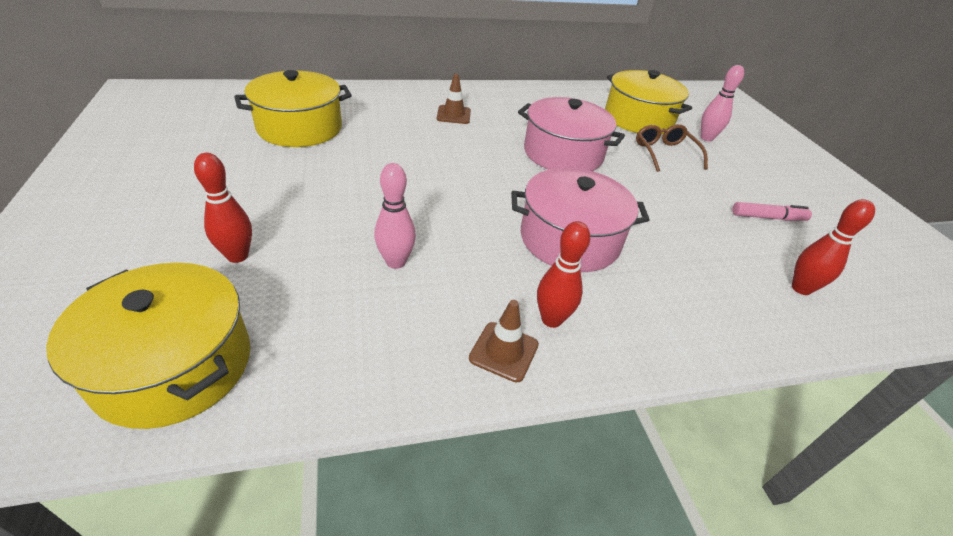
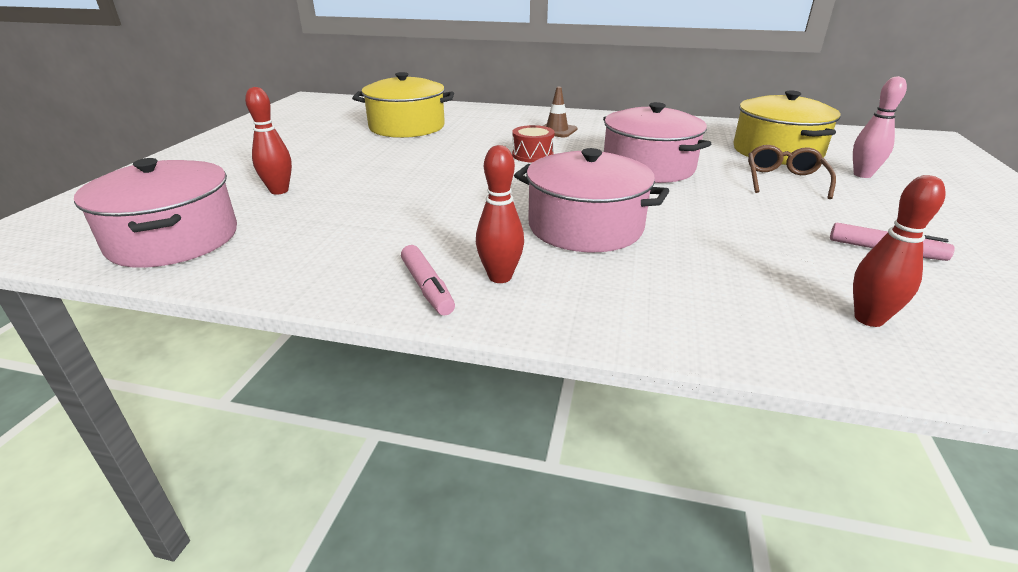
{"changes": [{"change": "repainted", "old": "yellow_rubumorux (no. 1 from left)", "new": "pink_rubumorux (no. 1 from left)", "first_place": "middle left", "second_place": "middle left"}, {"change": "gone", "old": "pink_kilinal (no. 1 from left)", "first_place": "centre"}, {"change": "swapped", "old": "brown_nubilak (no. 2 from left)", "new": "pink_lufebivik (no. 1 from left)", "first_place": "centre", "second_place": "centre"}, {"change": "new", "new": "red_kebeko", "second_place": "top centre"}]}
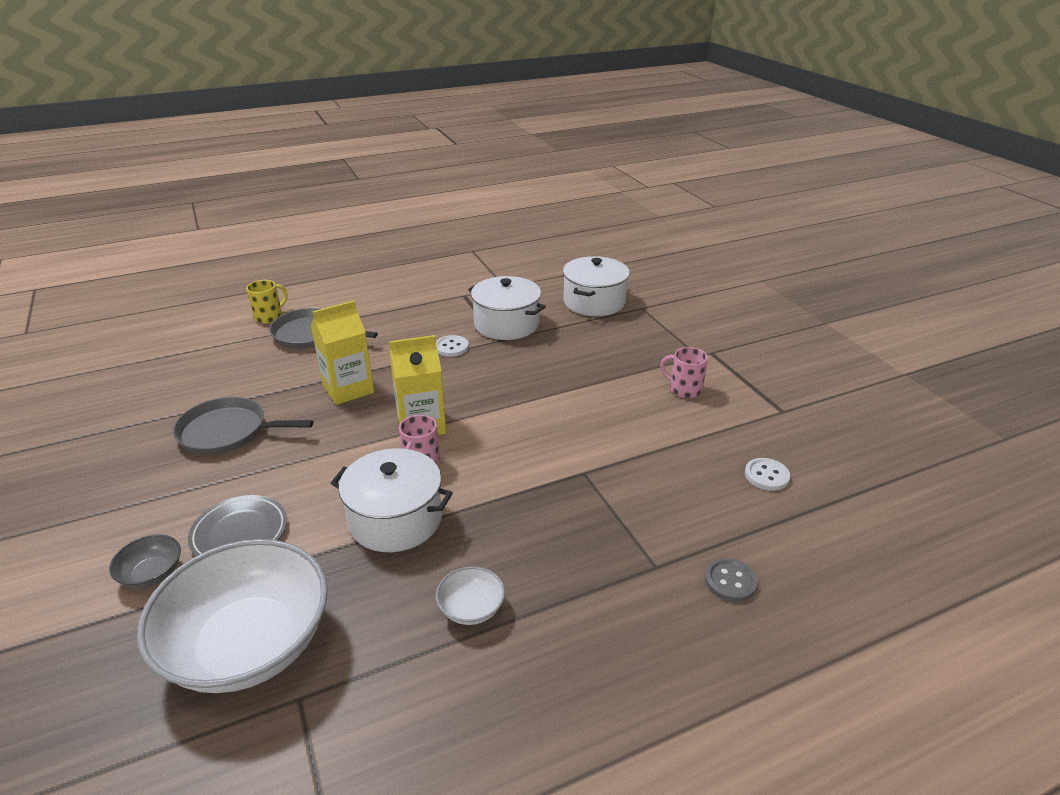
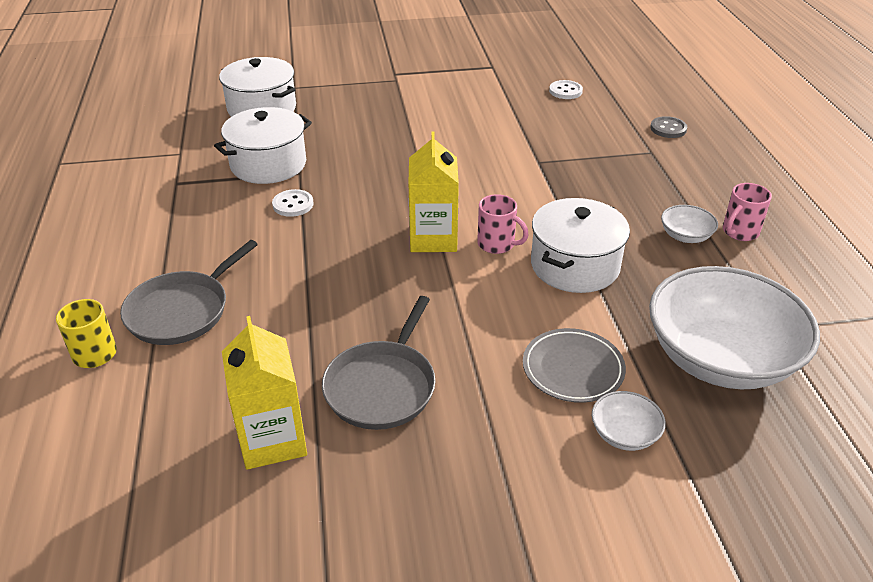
{"changes": [{"change": "repainted", "old": "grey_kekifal", "new": "white_kekifal (no. 1 from left)", "first_place": "bottom left", "second_place": "bottom right"}, {"change": "shifted", "old": "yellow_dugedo (no. 1 from left)", "first_place": "middle left", "second_place": "bottom left"}, {"change": "shifted", "old": "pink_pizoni (no. 2 from left)", "first_place": "centre", "second_place": "middle right"}]}
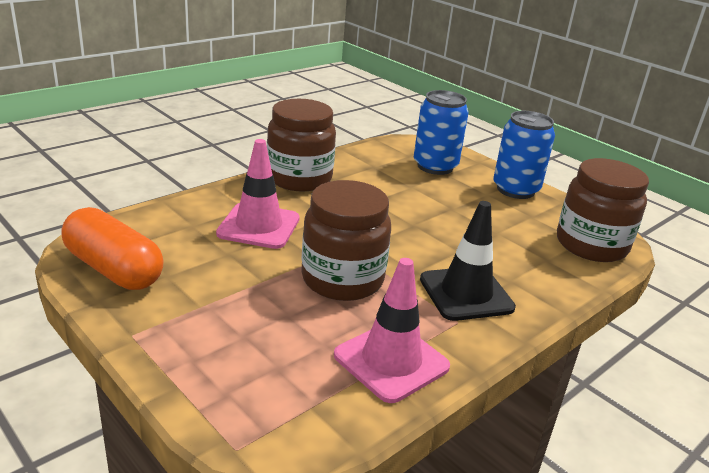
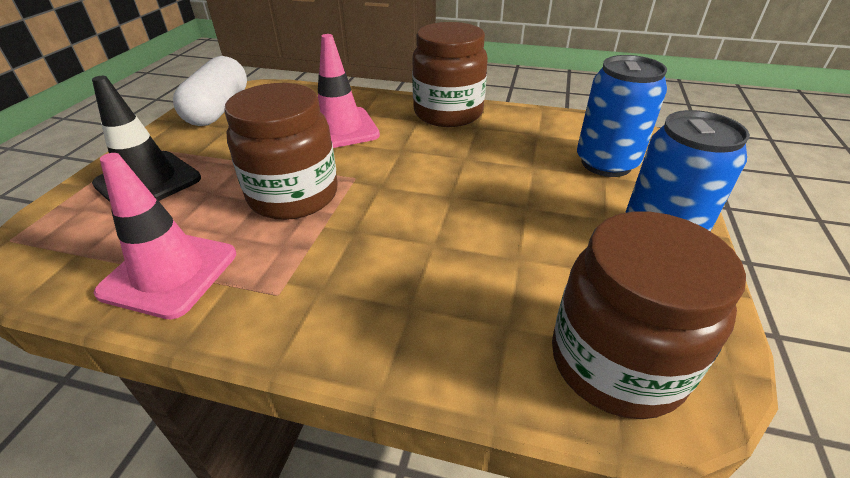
{"changes": [{"change": "repainted", "old": "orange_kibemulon", "new": "white_kibemulon", "first_place": "middle left", "second_place": "top left"}, {"change": "shifted", "old": "black_nubilak", "first_place": "centre", "second_place": "top left"}]}
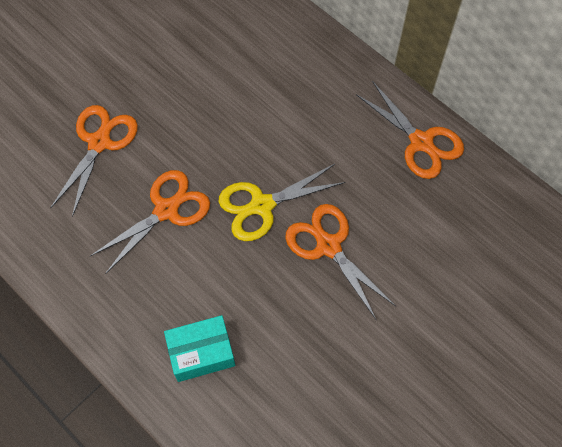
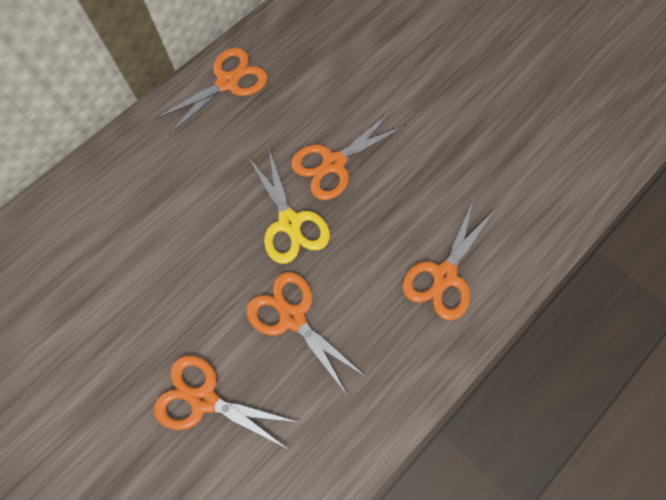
{"changes": [{"change": "swapped", "old": "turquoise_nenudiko", "new": "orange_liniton (no. 5 from left)", "first_place": "bottom centre", "second_place": "middle right"}]}
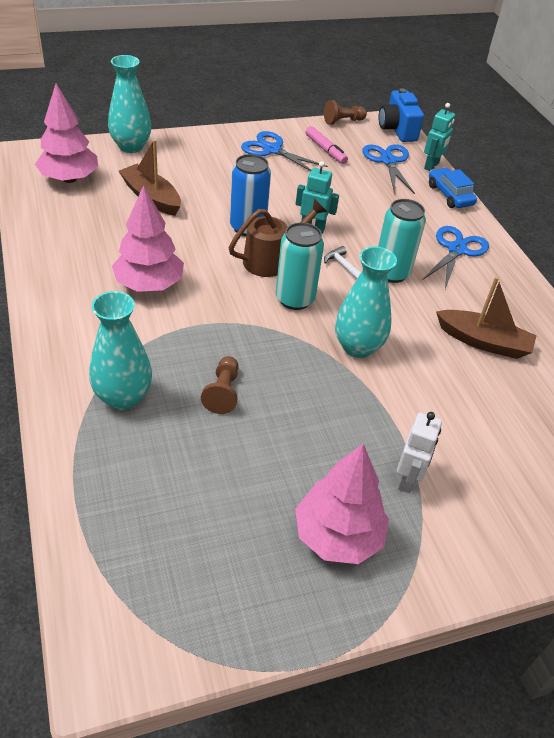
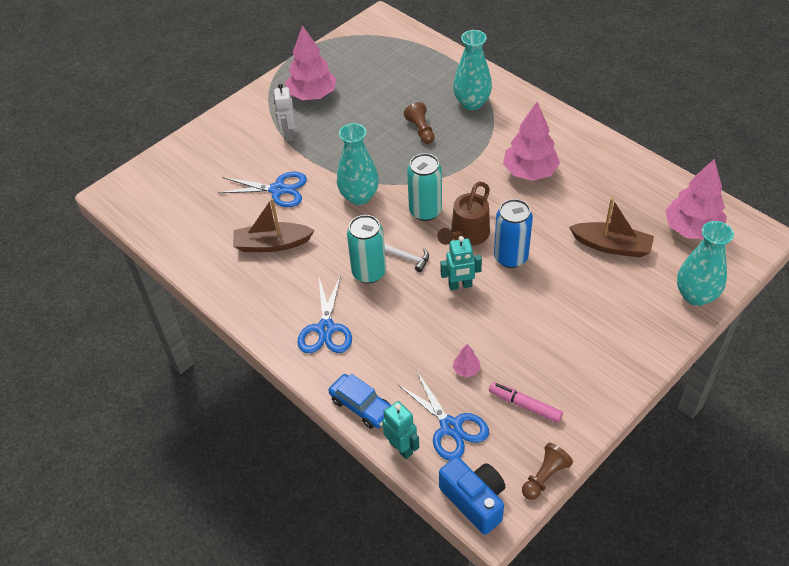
{"changes": [{"change": "shifted", "old": "blue_liniton (no. 1 from left)", "first_place": "top centre", "second_place": "middle left"}, {"change": "rotated", "old": "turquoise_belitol (no. 2 from left in the first image)", "first_place": "top right", "second_place": "bottom centre", "degrees": 135}, {"change": "new", "new": "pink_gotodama (no. 2 from left)", "second_place": "centre"}]}
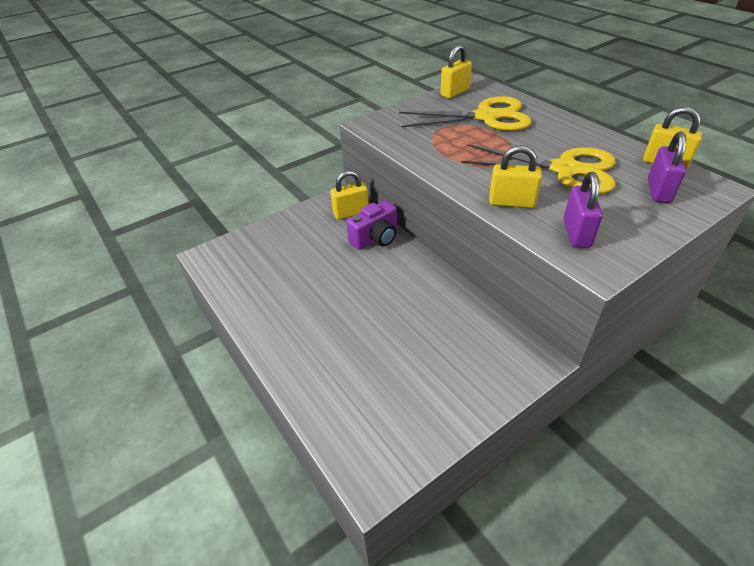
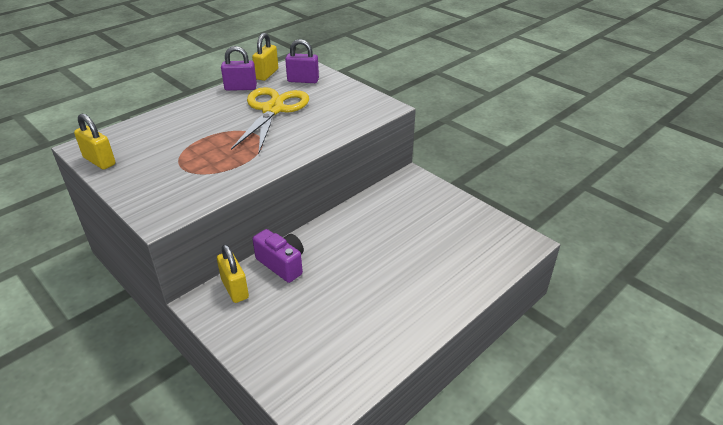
{"changes": [{"change": "gone", "old": "yellow_liniton (no. 1 from left)", "first_place": "top centre"}, {"change": "gone", "old": "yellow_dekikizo (no. 3 from left)", "first_place": "top right"}, {"change": "shifted", "old": "purple_dekikizo (no. 1 from left)", "first_place": "middle right", "second_place": "top left"}]}
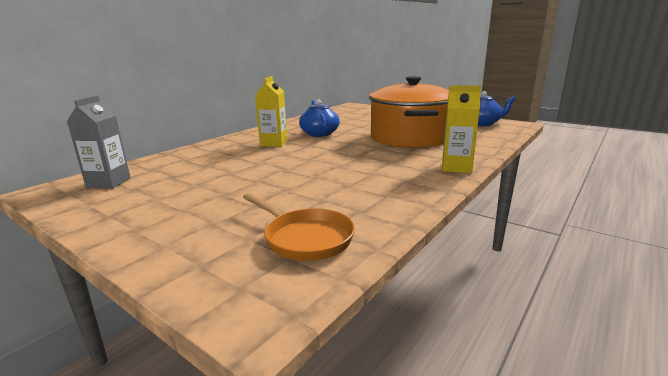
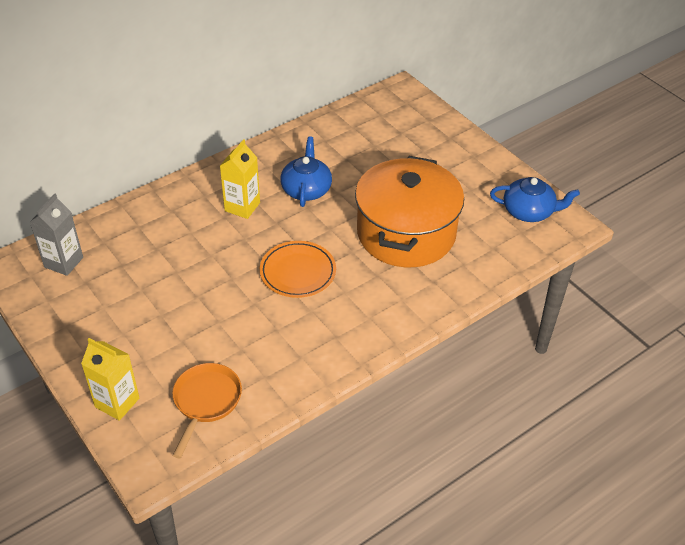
{"changes": [{"change": "rotated", "old": "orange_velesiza", "first_place": "centre", "second_place": "bottom left", "degrees": -135}, {"change": "shifted", "old": "yellow_dugedo (no. 2 from left in the first image)", "new": "yellow_dugedo (no. 1 from left)", "first_place": "middle right", "second_place": "bottom left"}, {"change": "new", "new": "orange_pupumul", "second_place": "centre"}]}
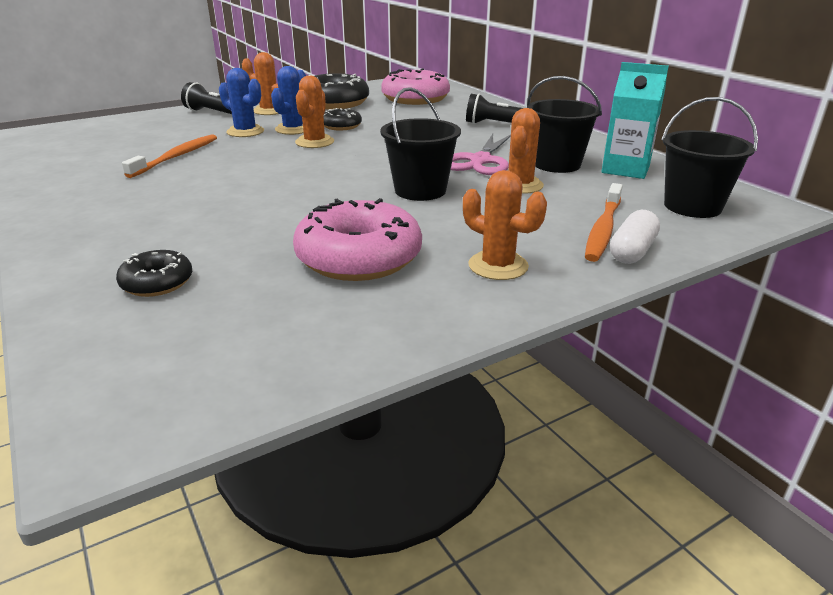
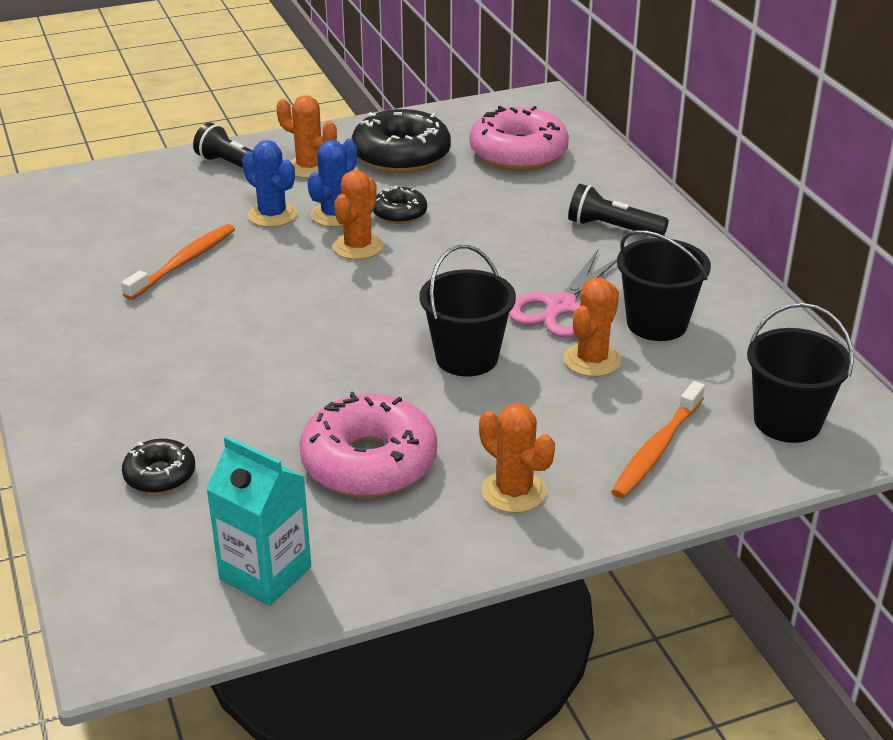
{"changes": [{"change": "shifted", "old": "turquoise_dugedo", "first_place": "top right", "second_place": "bottom left"}, {"change": "gone", "old": "white_kibemulon", "first_place": "middle right"}]}
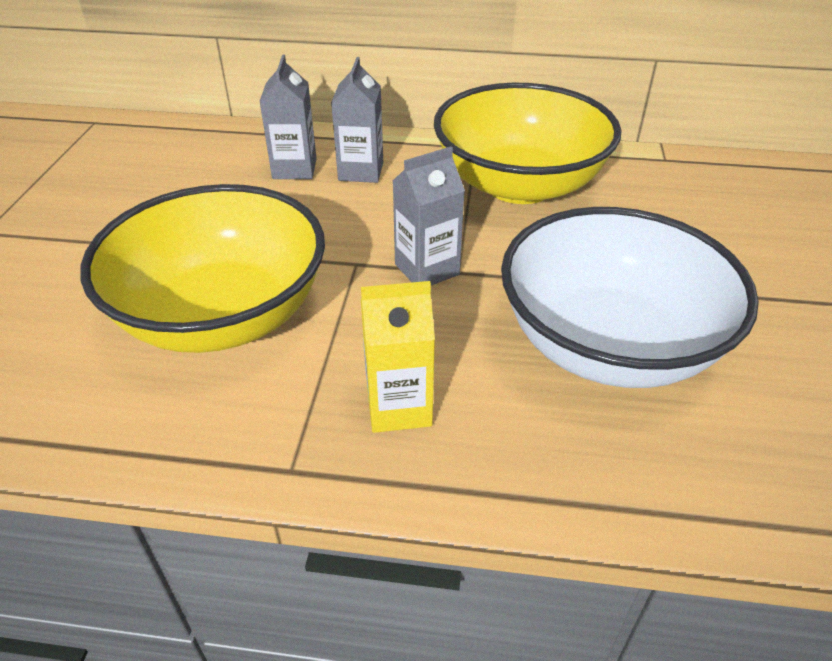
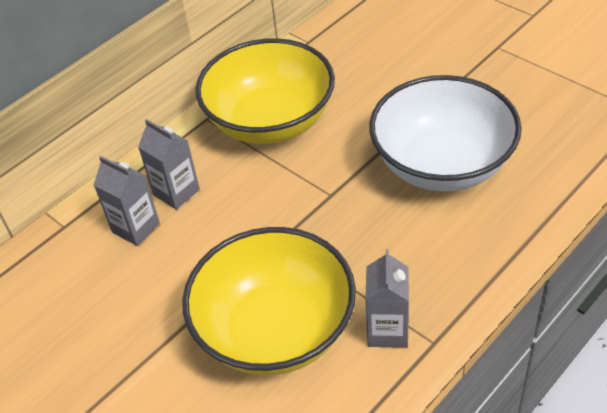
{"changes": [{"change": "gone", "old": "yellow_dugedo", "first_place": "centre"}, {"change": "shifted", "old": "grey_dugedo (no. 3 from left)", "first_place": "top centre", "second_place": "bottom centre"}]}
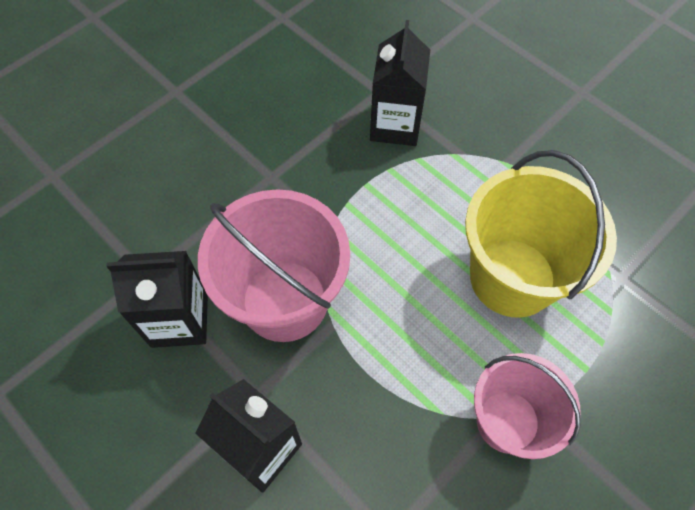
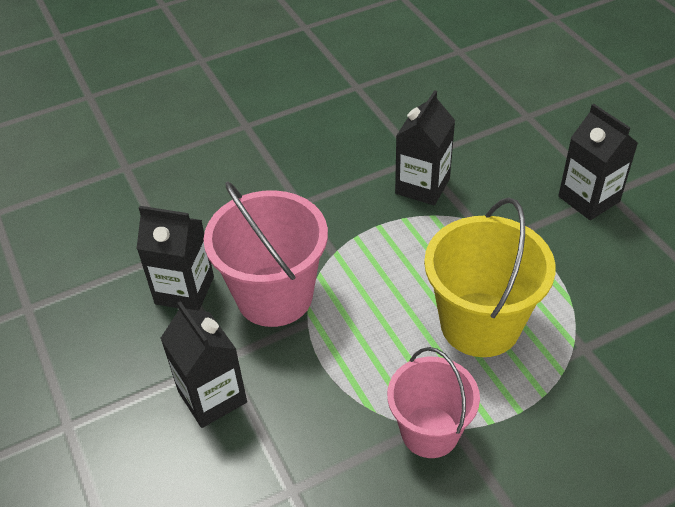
{"changes": [{"change": "new", "new": "black_dugedo (no. 4 from left)", "second_place": "top right"}]}
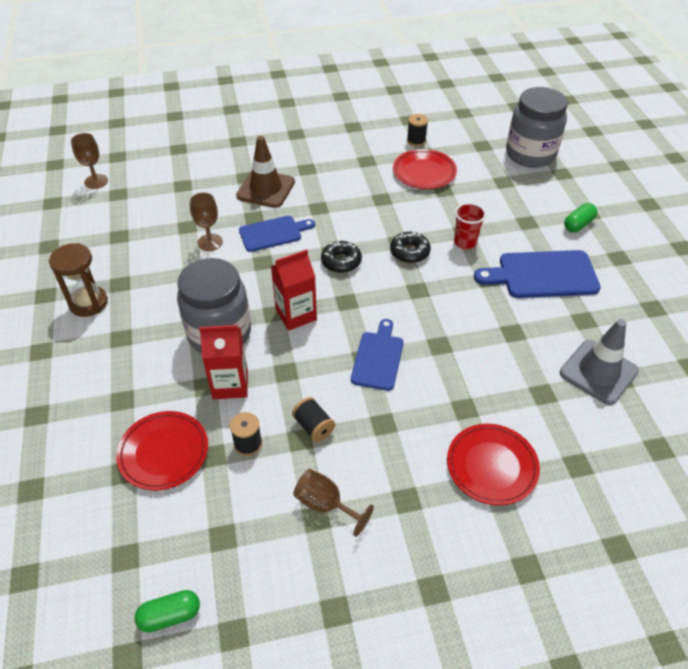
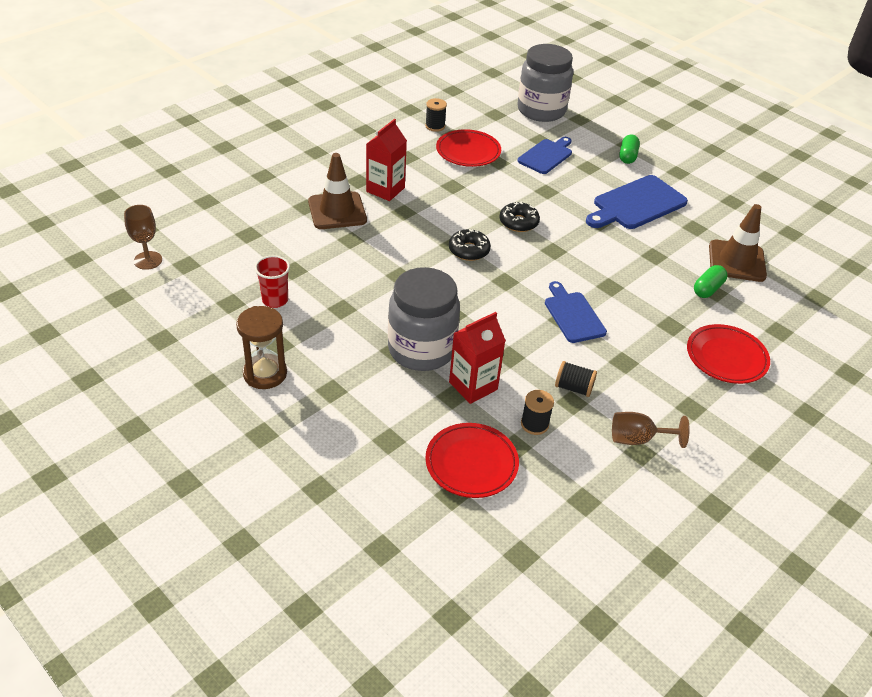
{"changes": [{"change": "shifted", "old": "green_kibemulon (no. 1 from left in the first image)", "new": "green_kibemulon (no. 2 from left)", "first_place": "bottom left", "second_place": "middle right"}, {"change": "gone", "old": "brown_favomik (no. 2 from left)", "first_place": "top left"}, {"change": "shifted", "old": "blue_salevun (no. 1 from left)", "first_place": "centre", "second_place": "top centre"}, {"change": "shifted", "old": "red_dugedo (no. 2 from left in the first image)", "new": "red_dugedo (no. 1 from left)", "first_place": "centre", "second_place": "top centre"}, {"change": "shifted", "old": "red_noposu", "first_place": "middle right", "second_place": "middle left"}, {"change": "repainted", "old": "grey_nubilak", "new": "brown_nubilak (no. 2 from left)", "first_place": "middle right", "second_place": "middle right"}]}
